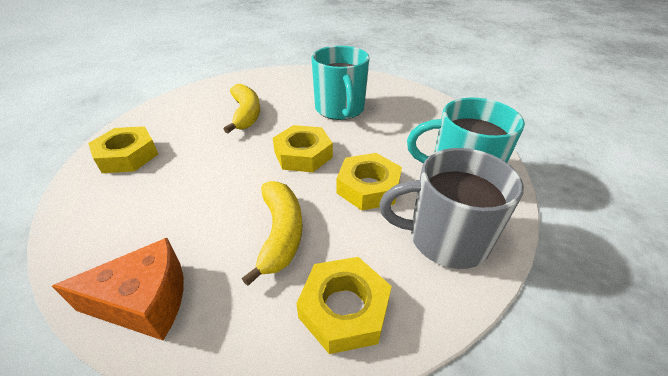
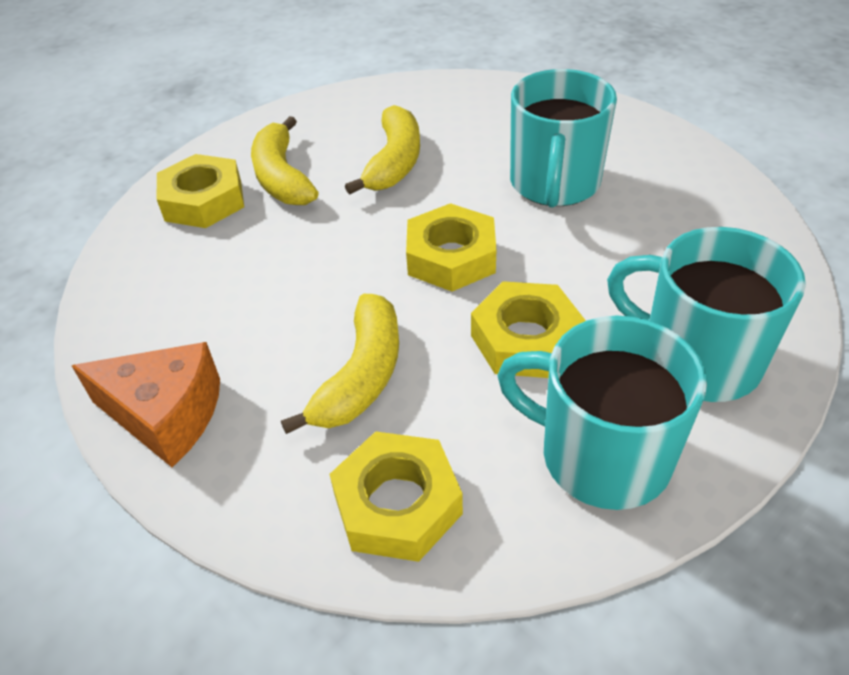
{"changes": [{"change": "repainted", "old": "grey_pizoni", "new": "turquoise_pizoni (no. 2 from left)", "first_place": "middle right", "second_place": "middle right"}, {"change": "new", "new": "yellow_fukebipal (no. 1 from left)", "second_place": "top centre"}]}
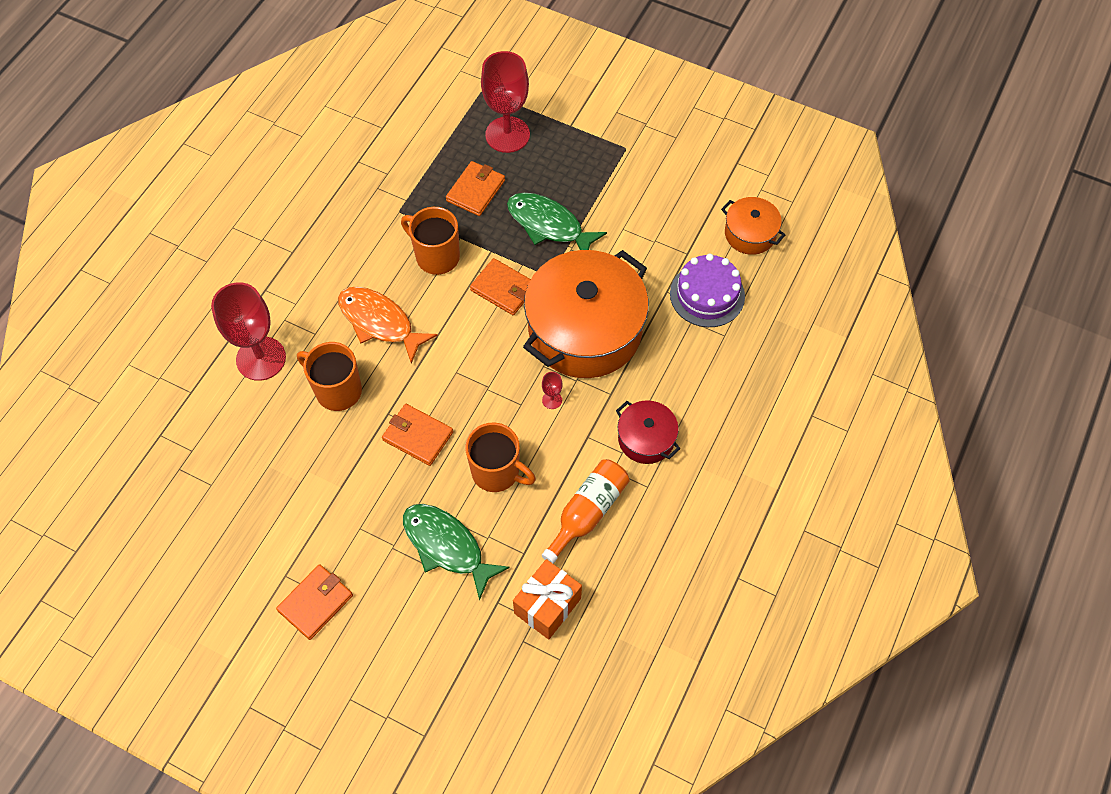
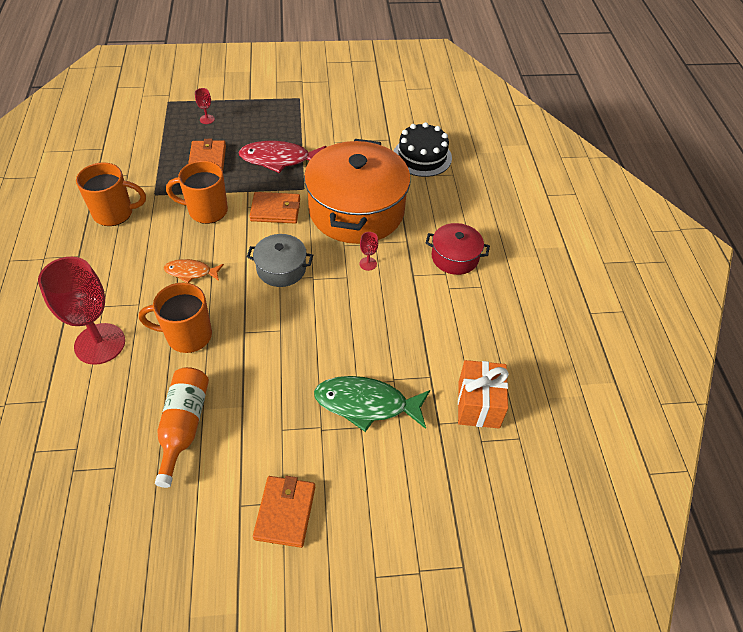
{"changes": [{"change": "scaled", "old": "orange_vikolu", "first_place": "centre", "second_place": "middle left", "factor": 0.58}, {"change": "gone", "old": "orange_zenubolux (no. 2 from left)", "first_place": "centre"}, {"change": "shifted", "old": "orange_pizoni (no. 3 from left in the first image)", "new": "orange_pizoni (no. 1 from left)", "first_place": "centre", "second_place": "top left"}, {"change": "scaled", "old": "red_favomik (no. 2 from left)", "first_place": "top centre", "second_place": "top left", "factor": 0.4}, {"change": "repainted", "old": "green_vikolu (no. 2 from left)", "new": "red_vikolu", "first_place": "top centre", "second_place": "top centre"}, {"change": "shifted", "old": "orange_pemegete", "first_place": "centre", "second_place": "bottom left"}, {"change": "repainted", "old": "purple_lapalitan", "new": "black_lapalitan", "first_place": "centre", "second_place": "top centre"}, {"change": "gone", "old": "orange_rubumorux (no. 2 from left)", "first_place": "top right"}, {"change": "new", "new": "grey_rubumorux", "second_place": "centre"}]}
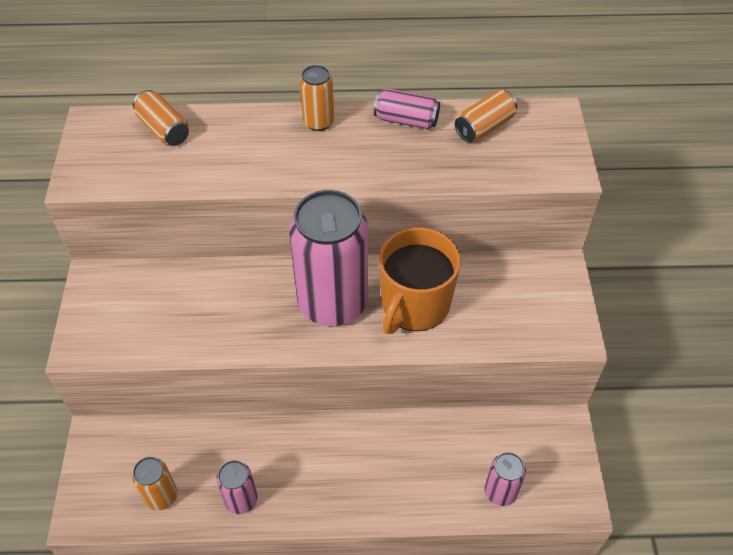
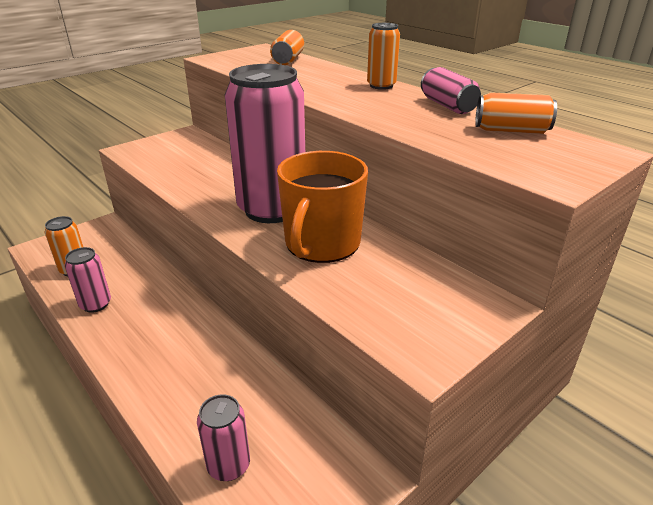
{"changes": [{"change": "rotated", "old": "orange_pizoni", "first_place": "centre", "second_place": "centre", "degrees": -60}]}
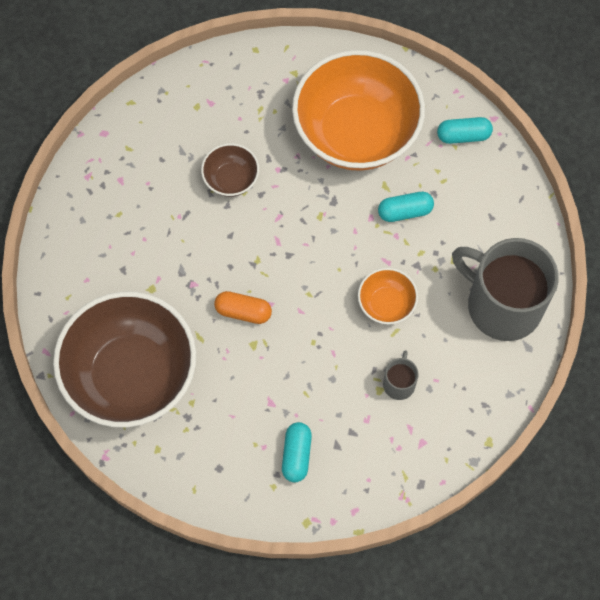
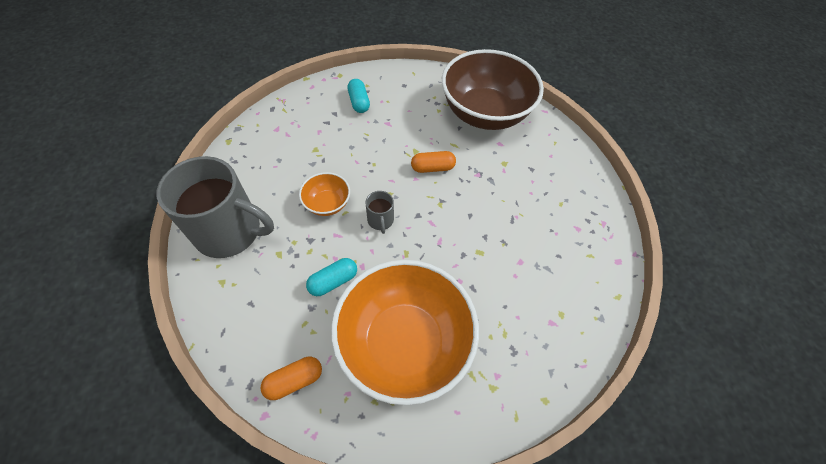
{"changes": [{"change": "gone", "old": "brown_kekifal (no. 2 from left)", "first_place": "top centre"}, {"change": "shifted", "old": "grey_pizoni (no. 1 from left in the first image)", "new": "grey_pizoni (no. 2 from left)", "first_place": "middle right", "second_place": "centre"}, {"change": "repainted", "old": "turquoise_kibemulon (no. 3 from left)", "new": "orange_kibemulon (no. 1 from left)", "first_place": "top right", "second_place": "bottom centre"}]}
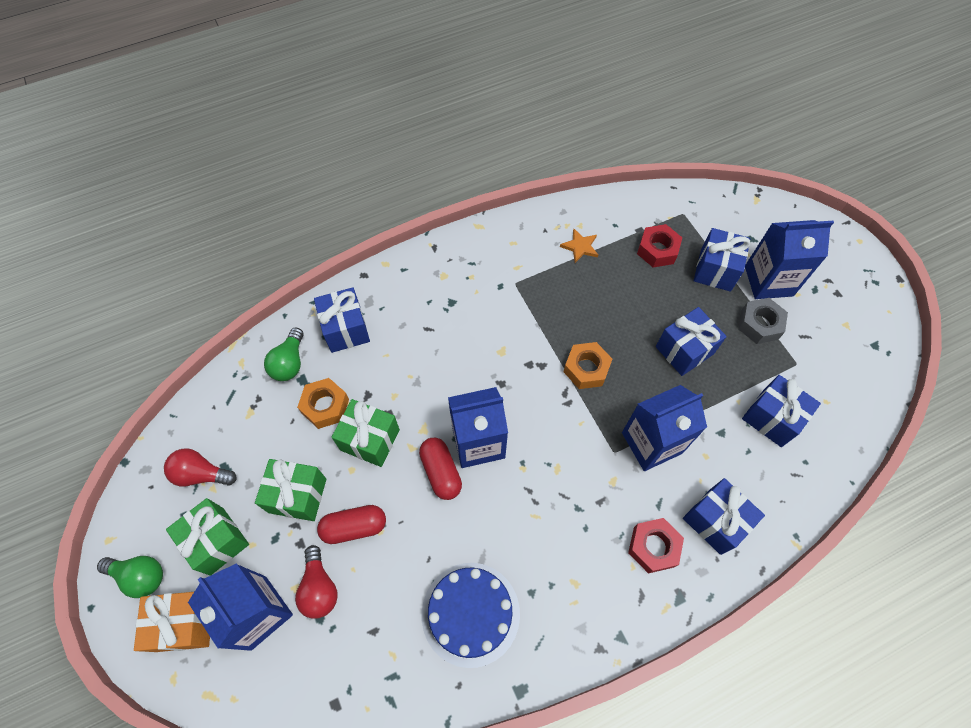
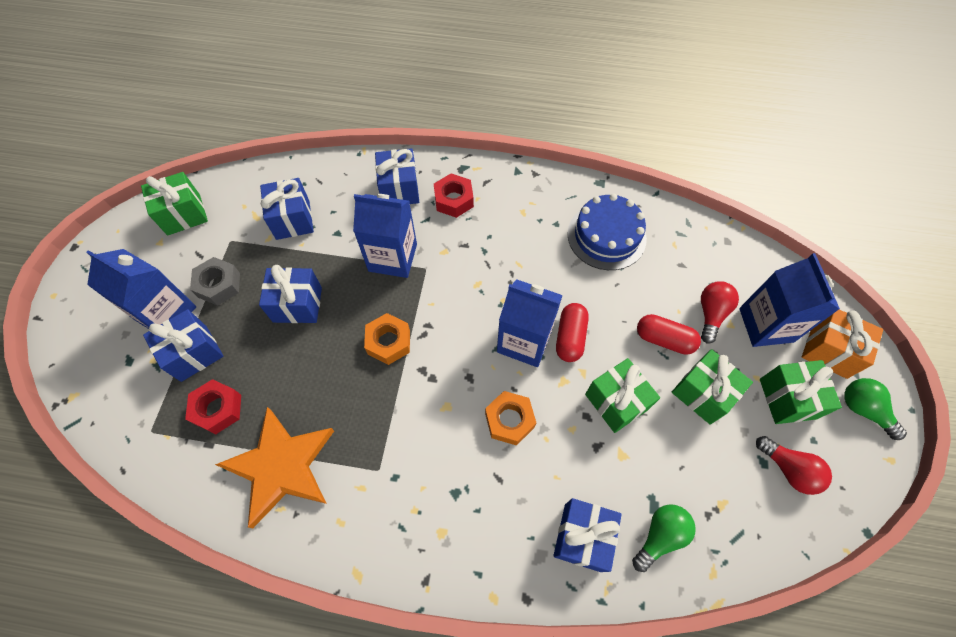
{"changes": [{"change": "shifted", "old": "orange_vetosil (no. 1 from left in the first image)", "new": "orange_vetosil (no. 2 from left)", "first_place": "middle left", "second_place": "centre"}, {"change": "scaled", "old": "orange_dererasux", "first_place": "centre", "second_place": "bottom left", "factor": 2.37}, {"change": "new", "new": "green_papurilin (no. 1 from left)", "second_place": "top left"}]}
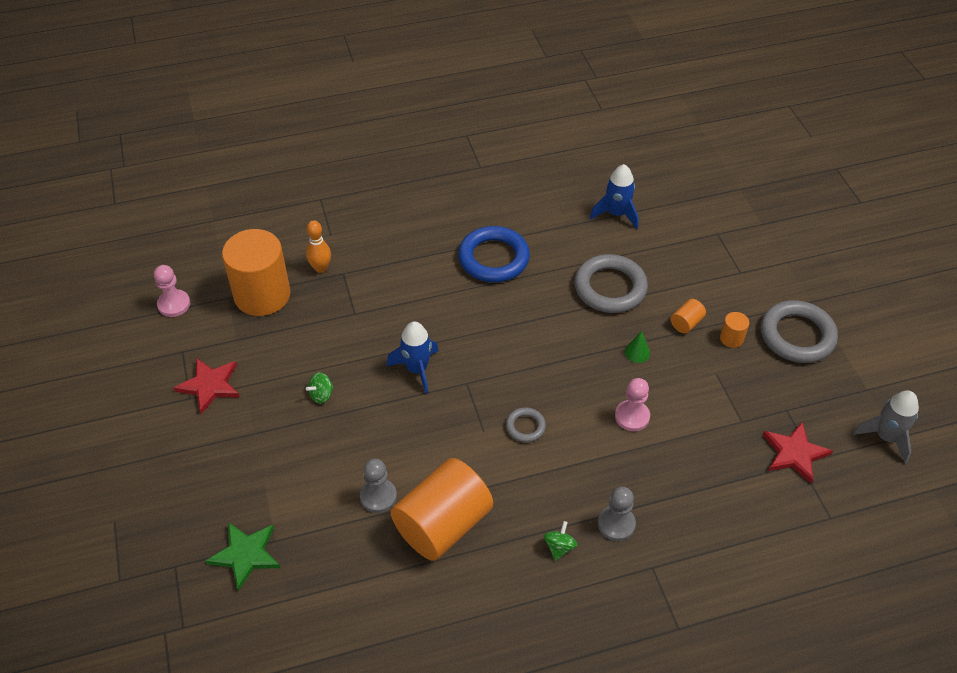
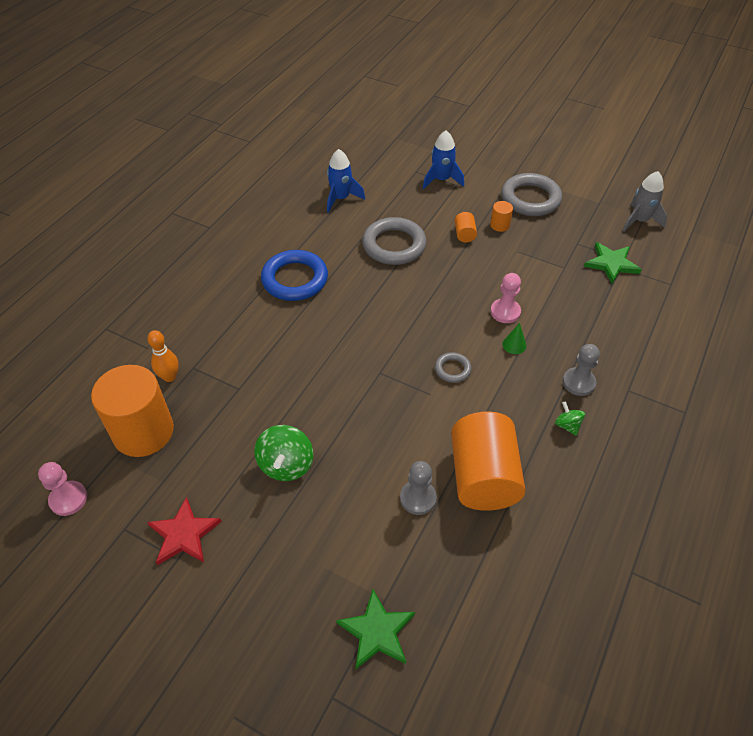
{"changes": [{"change": "scaled", "old": "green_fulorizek (no. 1 from left)", "first_place": "centre", "second_place": "centre", "factor": 1.82}, {"change": "shifted", "old": "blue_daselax (no. 1 from left in the first image)", "new": "blue_daselax (no. 2 from left)", "first_place": "centre", "second_place": "top centre"}, {"change": "shifted", "old": "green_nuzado", "first_place": "centre", "second_place": "middle right"}, {"change": "repainted", "old": "red_dererasux (no. 2 from left)", "new": "green_dererasux (no. 2 from left)", "first_place": "bottom right", "second_place": "middle right"}]}
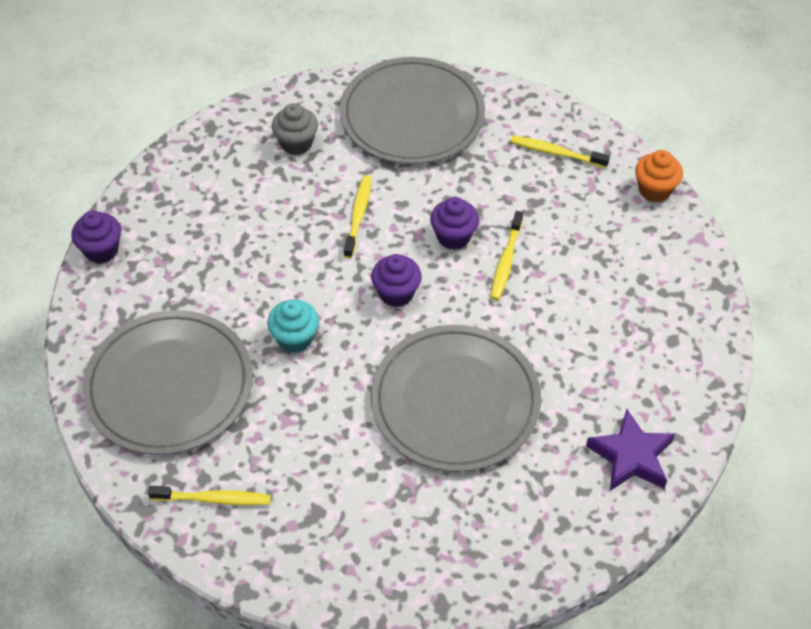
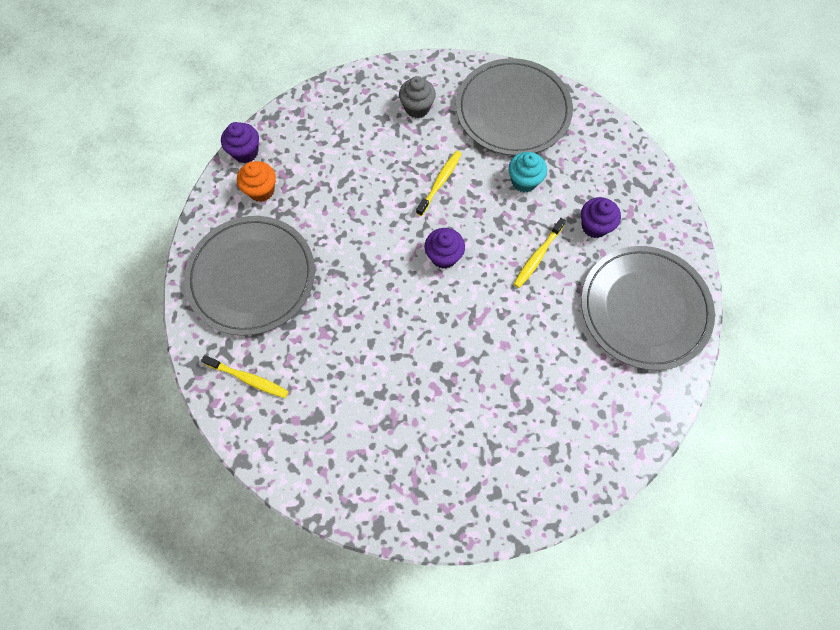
{"changes": [{"change": "shifted", "old": "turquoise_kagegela", "first_place": "centre", "second_place": "top centre"}, {"change": "shifted", "old": "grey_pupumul (no. 3 from left)", "first_place": "centre", "second_place": "middle right"}, {"change": "shifted", "old": "purple_kagegela (no. 3 from left)", "first_place": "centre", "second_place": "middle right"}, {"change": "gone", "old": "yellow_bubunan (no. 4 from left)", "first_place": "top right"}, {"change": "gone", "old": "purple_dererasux", "first_place": "bottom right"}, {"change": "shifted", "old": "orange_kagegela", "first_place": "top right", "second_place": "top left"}]}
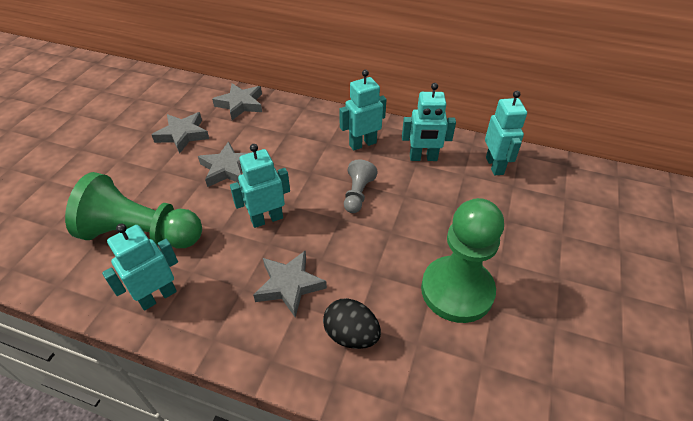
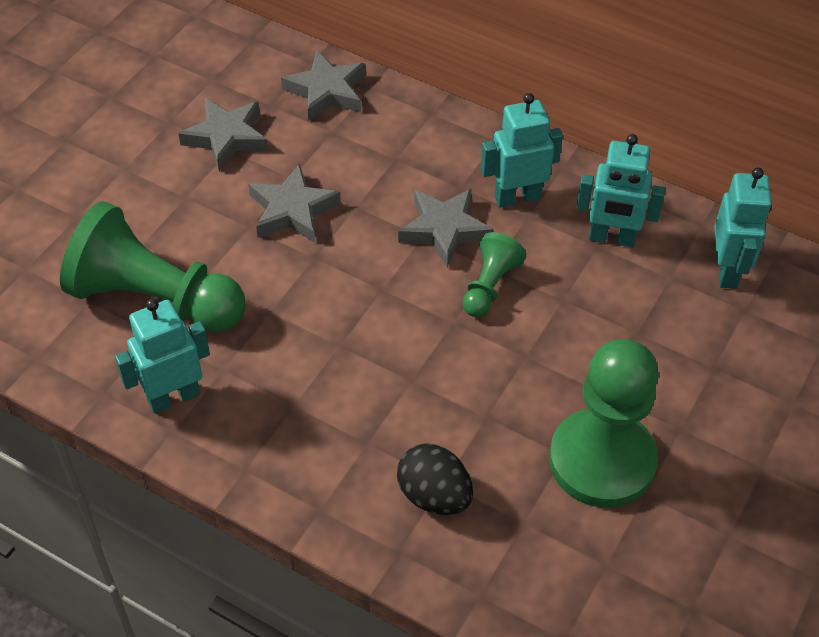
{"changes": [{"change": "gone", "old": "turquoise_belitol (no. 2 from left)", "first_place": "centre"}, {"change": "shifted", "old": "grey_dererasux (no. 4 from left)", "first_place": "bottom centre", "second_place": "centre"}, {"change": "repainted", "old": "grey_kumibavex", "new": "green_kumibavex (no. 2 from left)", "first_place": "centre", "second_place": "centre"}]}
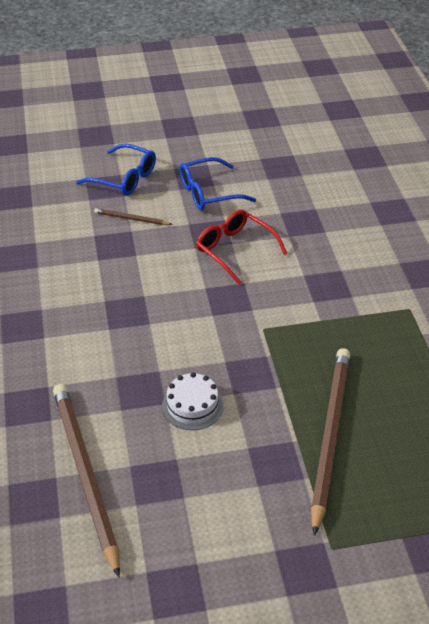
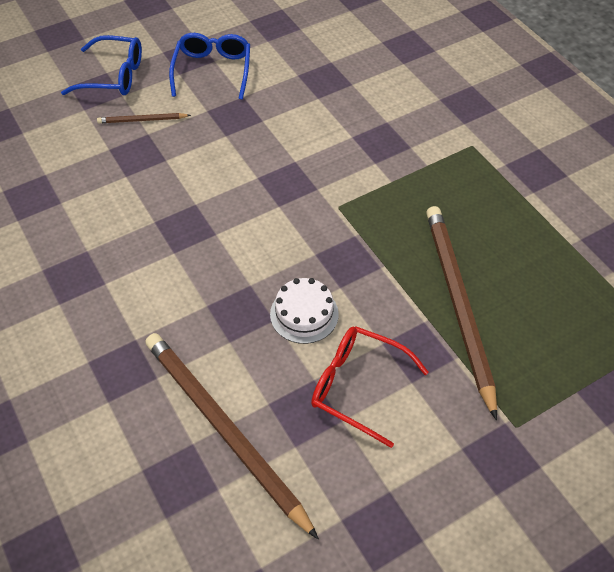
{"changes": [{"change": "rotated", "old": "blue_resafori (no. 2 from left)", "first_place": "top centre", "second_place": "top centre", "degrees": 135}, {"change": "shifted", "old": "red_resafori", "first_place": "centre", "second_place": "bottom centre"}]}
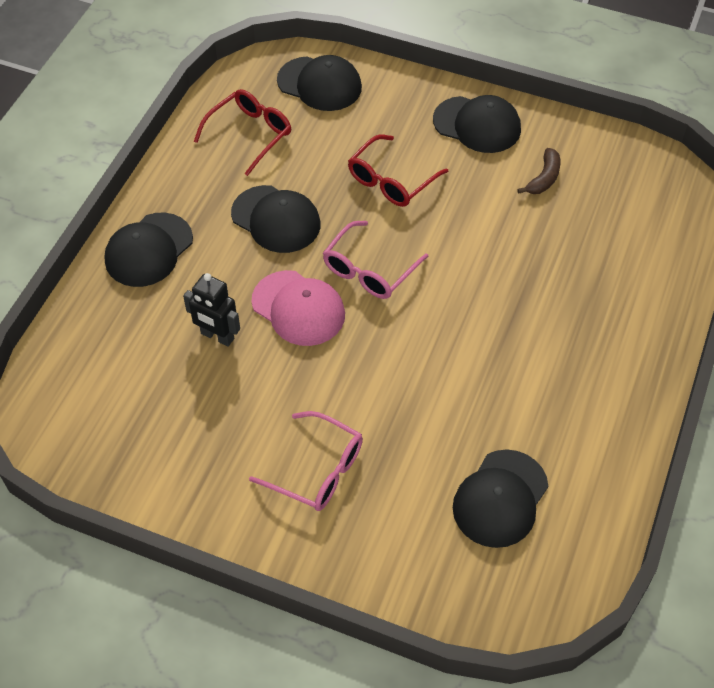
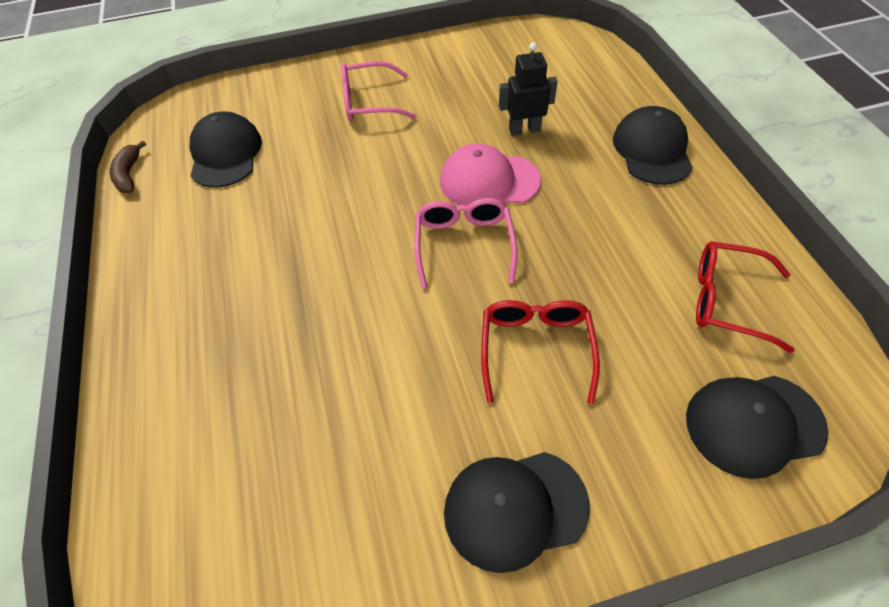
{"changes": [{"change": "rotated", "old": "red_resafori (no. 1 from left in the first image)", "first_place": "top centre", "second_place": "middle right", "degrees": 105}, {"change": "gone", "old": "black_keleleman (no. 2 from left)", "first_place": "top centre"}, {"change": "shifted", "old": "brown_fukebipal", "first_place": "top right", "second_place": "top left"}]}
